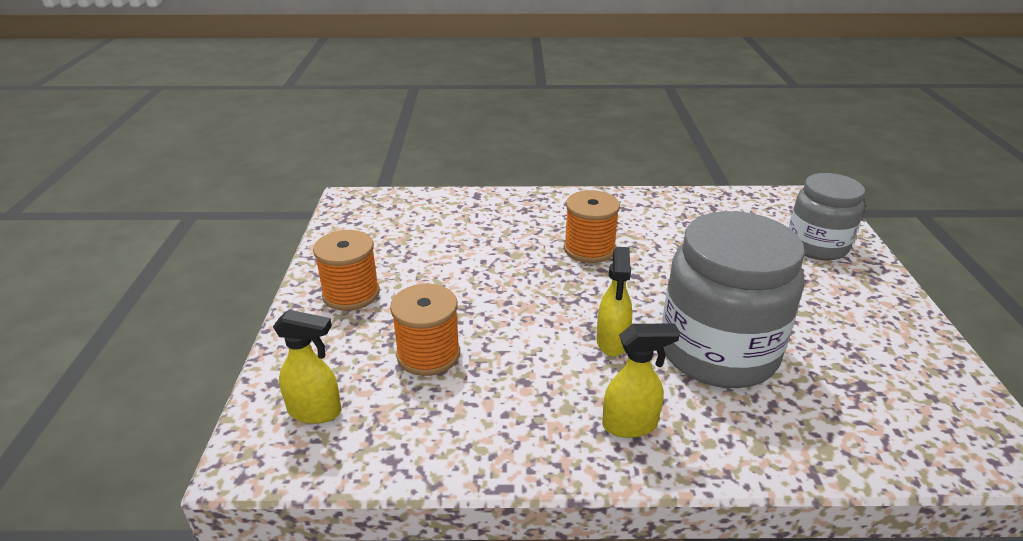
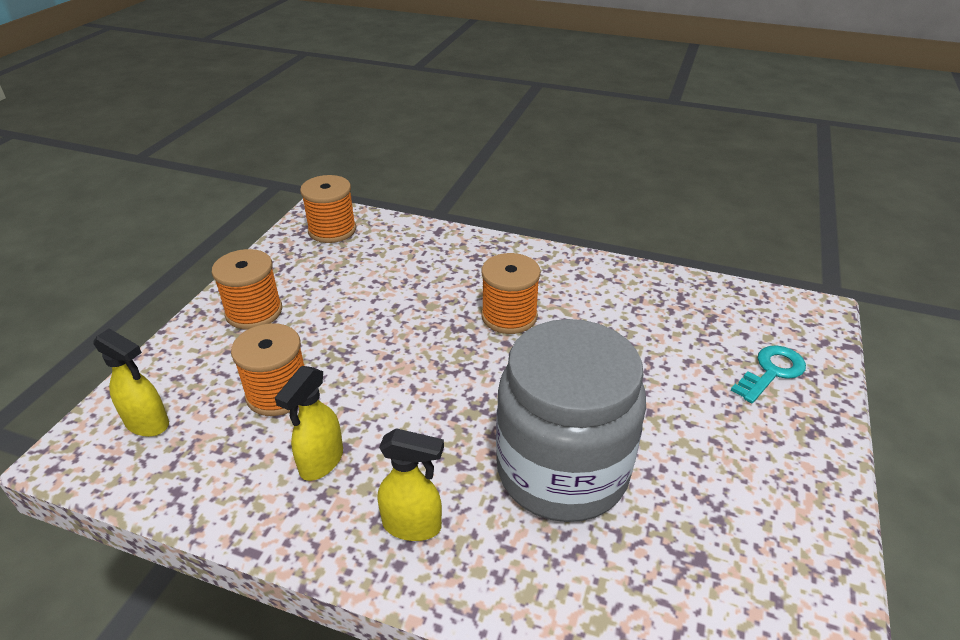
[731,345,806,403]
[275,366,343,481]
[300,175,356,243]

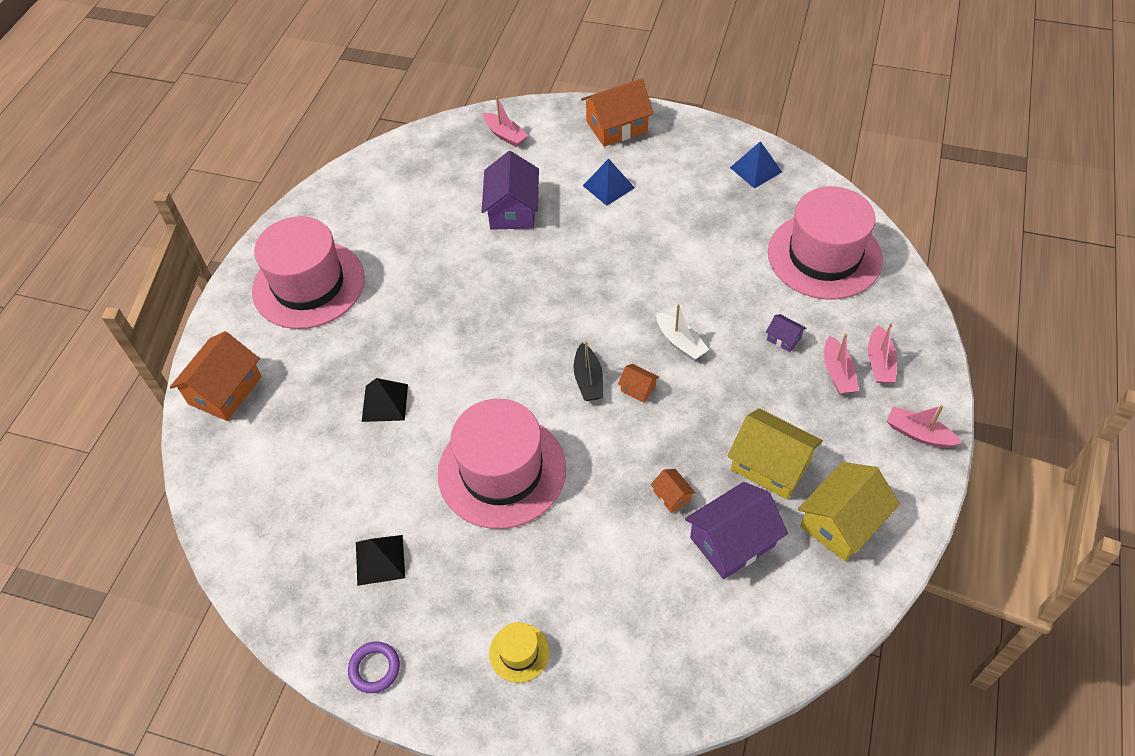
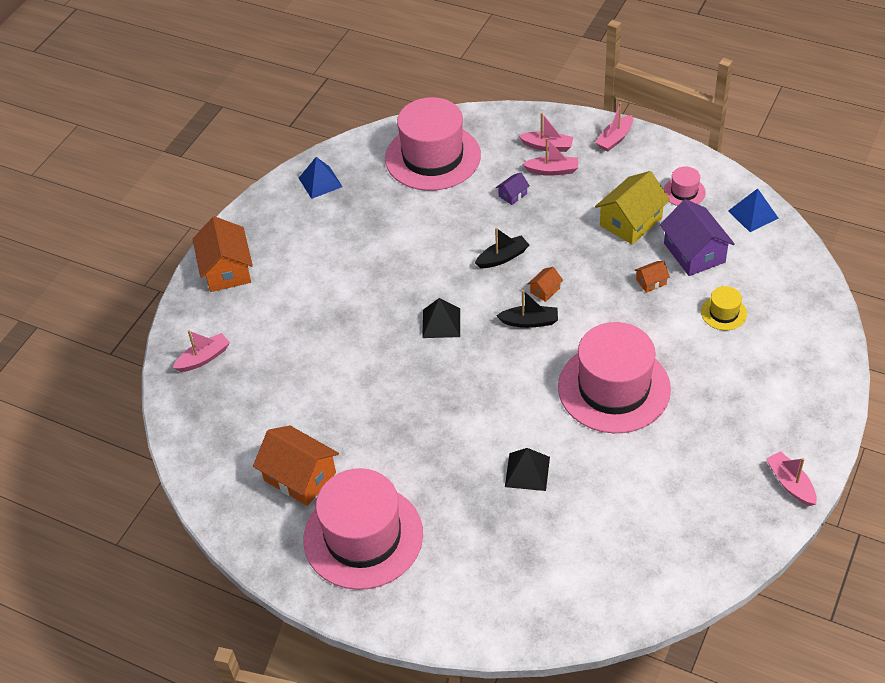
[481,151,539,230] (first image)
[728,188,778,232]
[475,228,529,268]
[253,426,339,506]
[663,167,706,206]
[422,298,460,338]
[701,286,747,330]
[766,451,817,506]

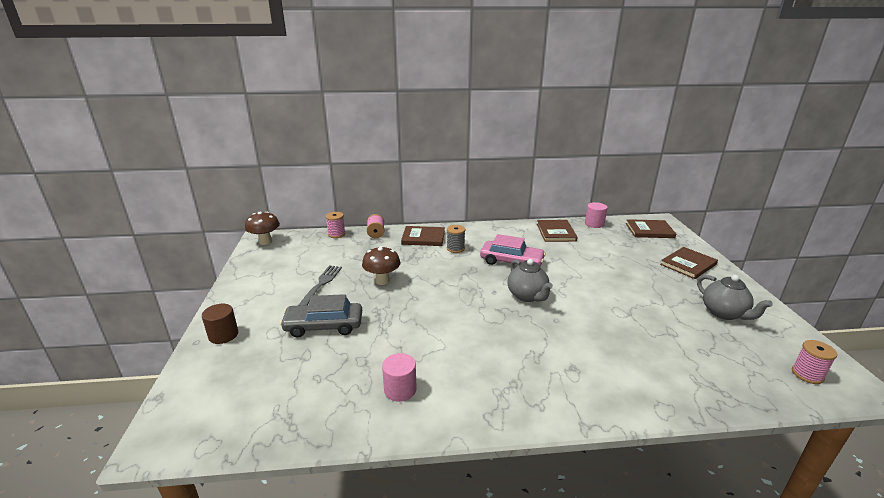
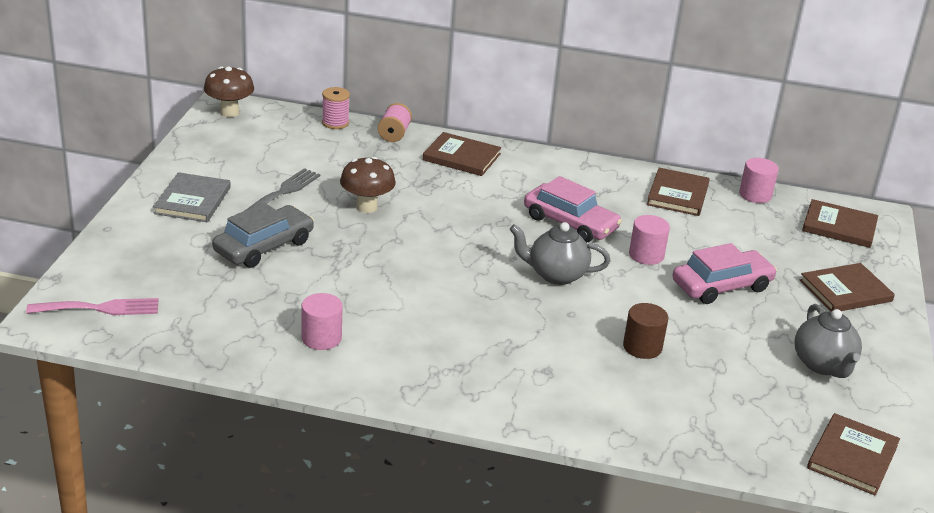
[447,225,465,253] (first image)
[510,222,611,285]
[212,203,314,268]
[623,303,668,359]
[807,413,900,496]
[153,172,231,222]
[629,215,670,265]
[672,243,777,304]
[26,298,158,315]

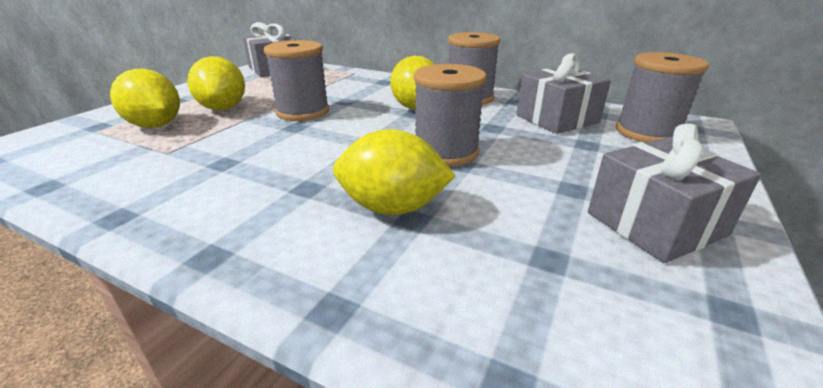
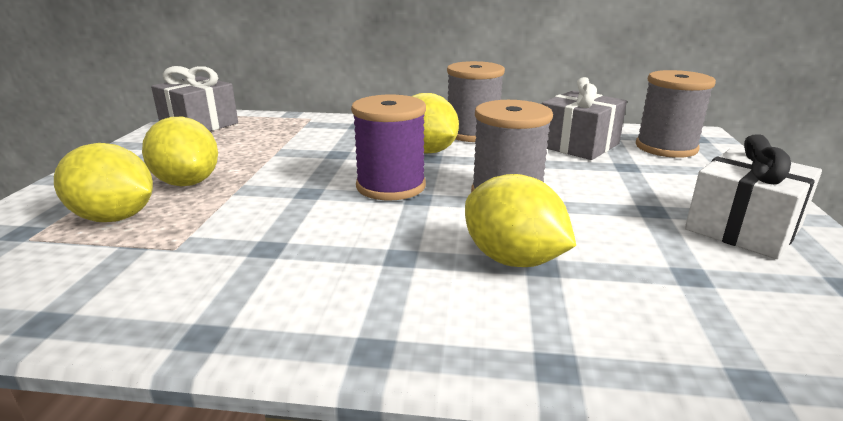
[264,40,329,121] (first image)
[685,134,822,259]
[465,174,576,267]
[351,95,426,200]

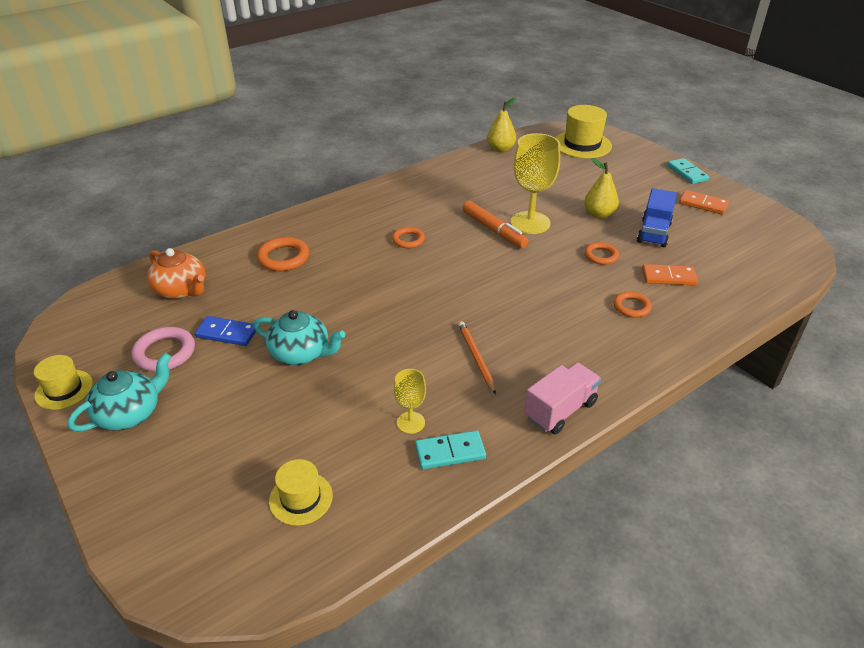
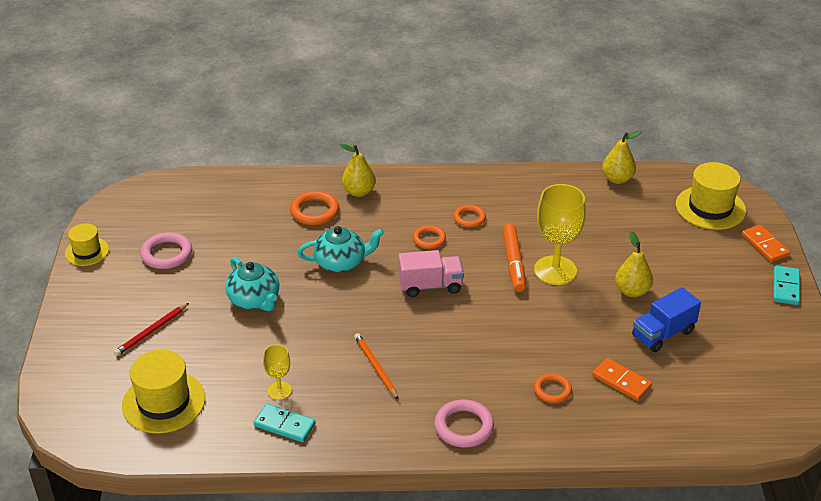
[741,225,790,262]
[453,205,486,228]
[147,248,205,299] (first image)
[195,316,256,346] (first image)
[354,333,399,400]
[297,226,384,272]
[398,250,464,297]
[122,350,205,434]
[340,144,376,197]
[114,303,189,356]
[434,400,494,448]

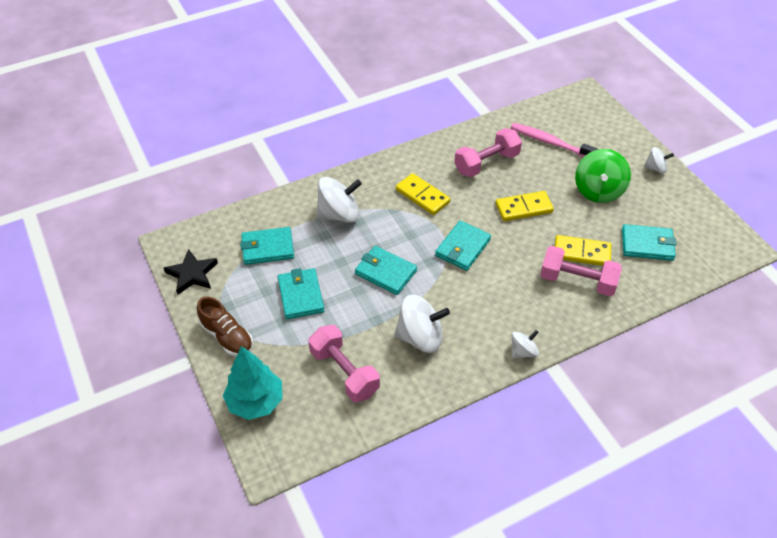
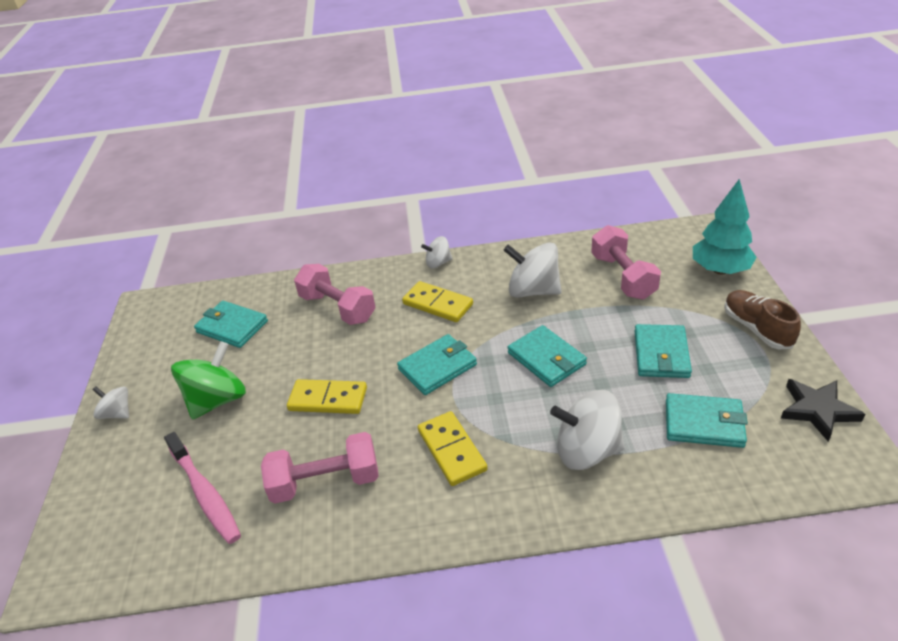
[402,281,473,322]

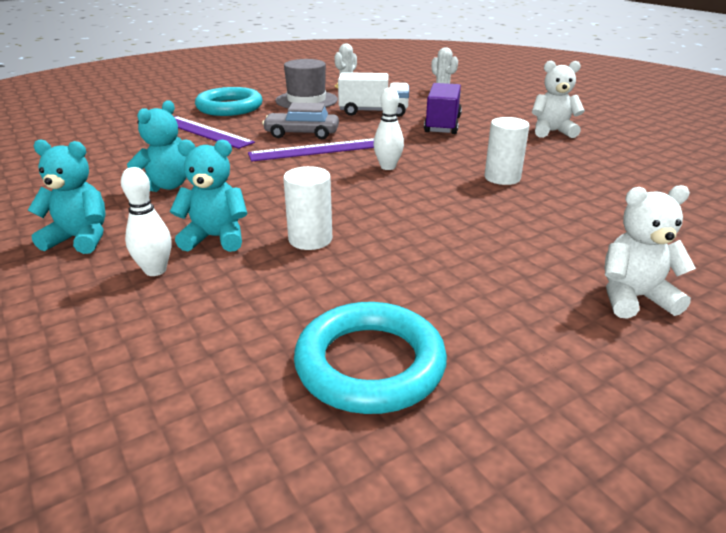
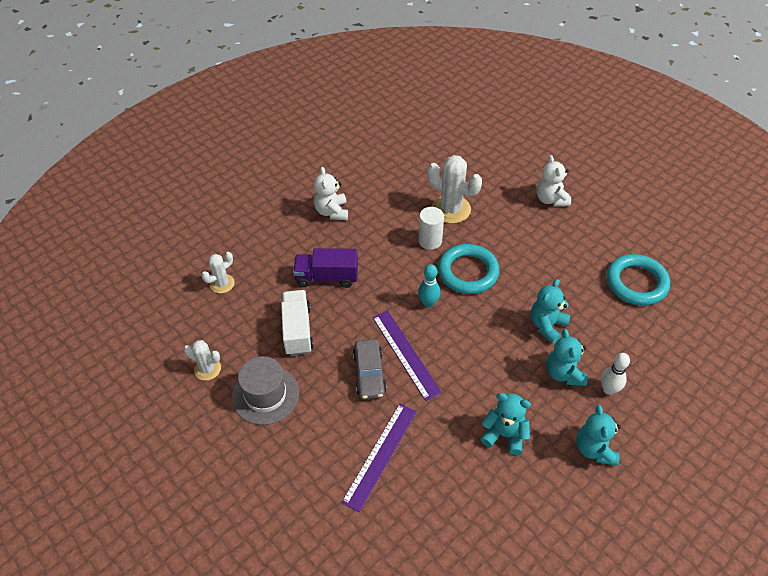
[438,244,500,294]
[418,264,441,307]
[531,279,571,344]
[427,155,482,223]

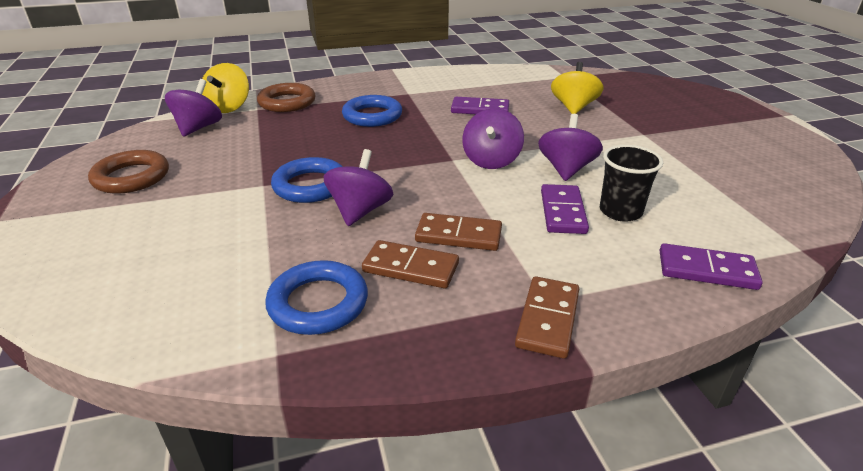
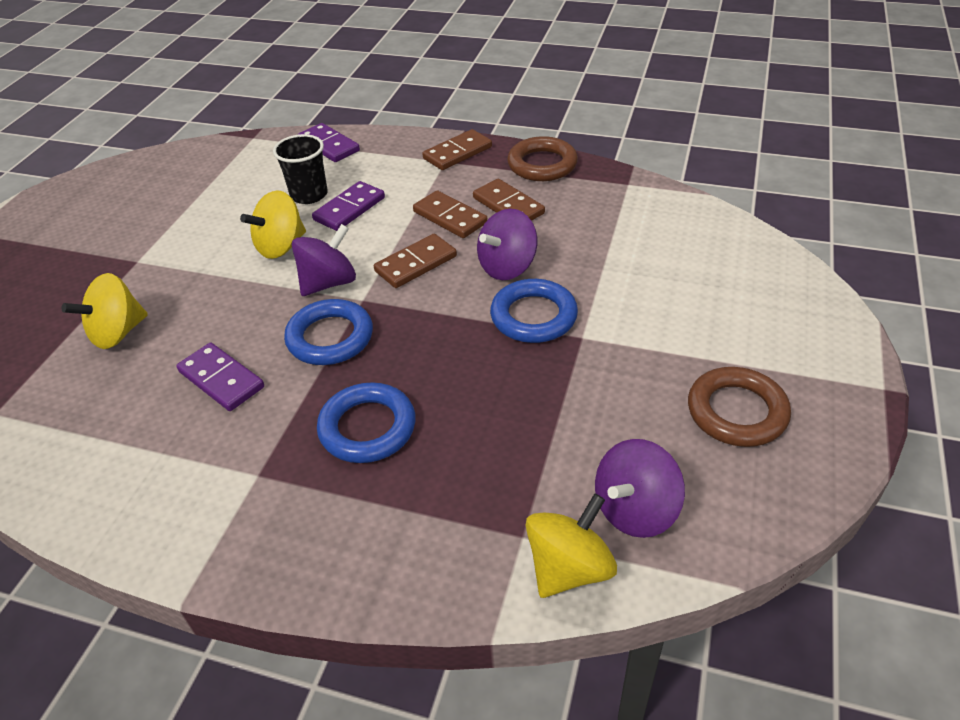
[507,136,578,181]
[240,190,306,259]
[284,299,373,365]
[374,234,457,288]

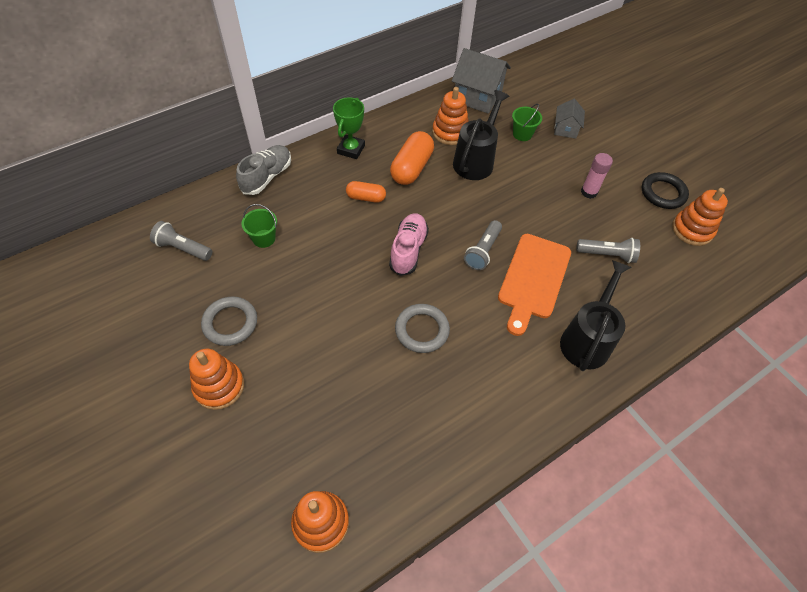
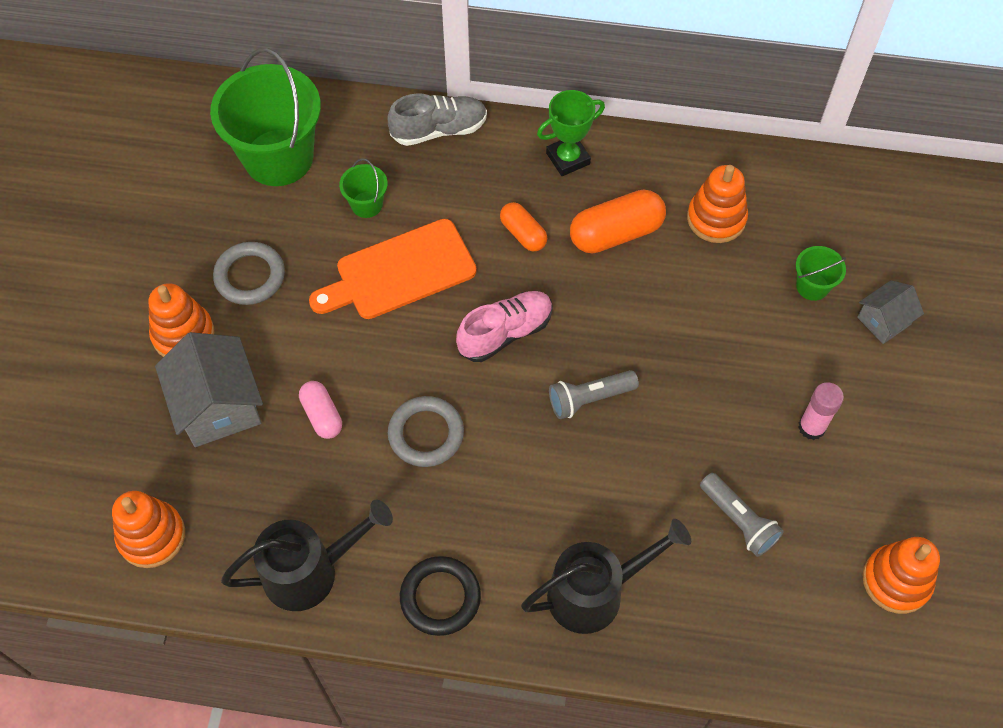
[155,332,263,447]
[221,500,393,611]
[400,556,481,636]
[210,48,321,186]
[309,219,477,319]
[299,381,342,439]

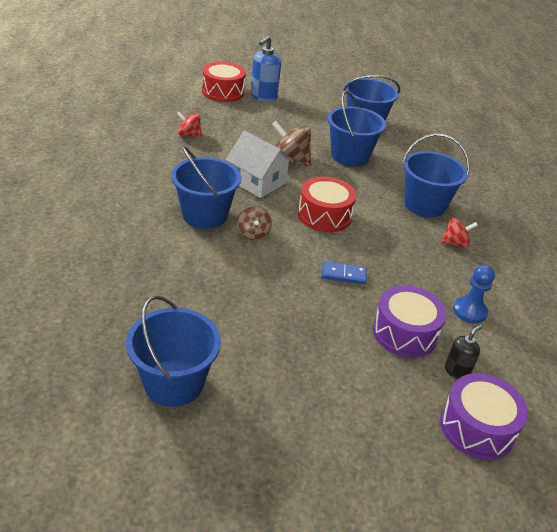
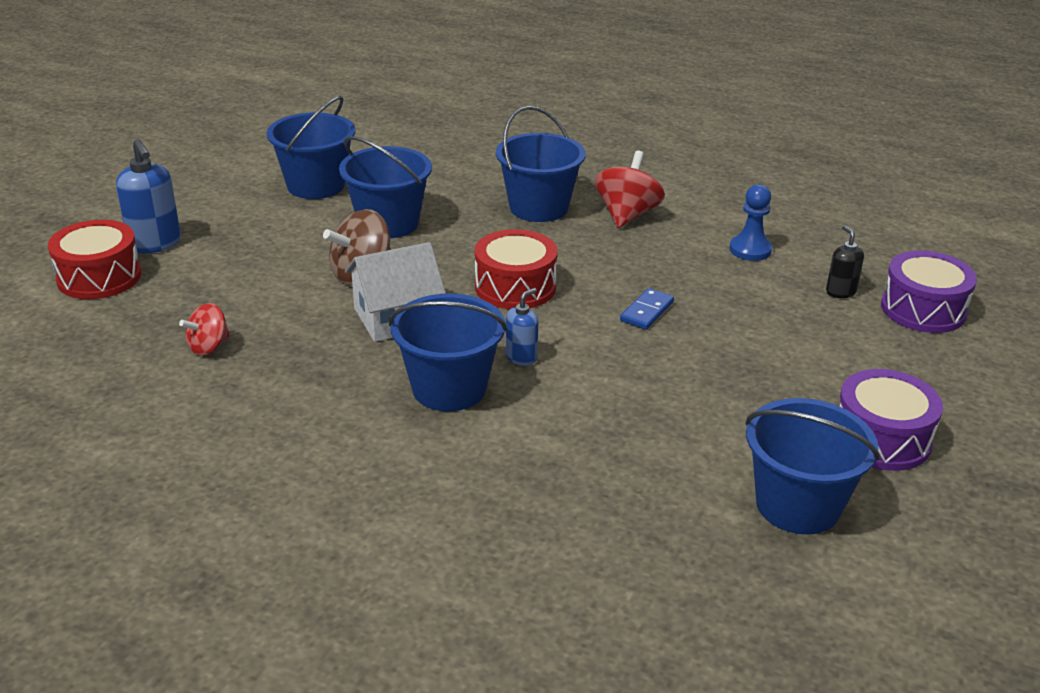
[505,288,538,366]
[595,150,665,228]
[840,369,943,471]

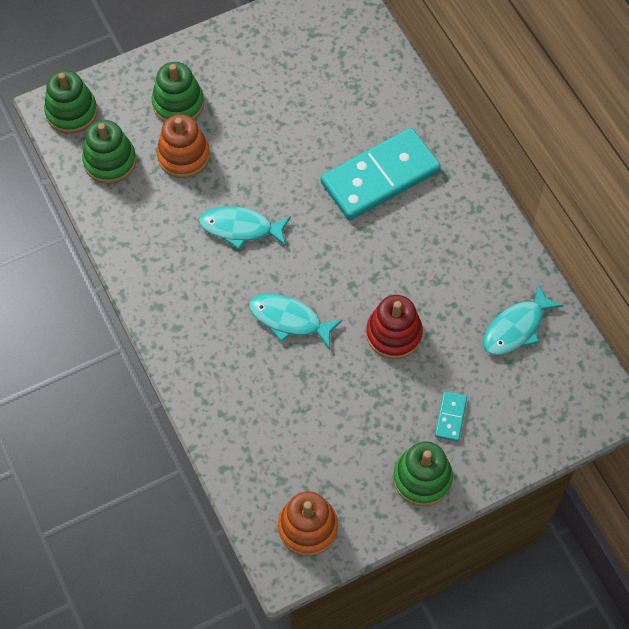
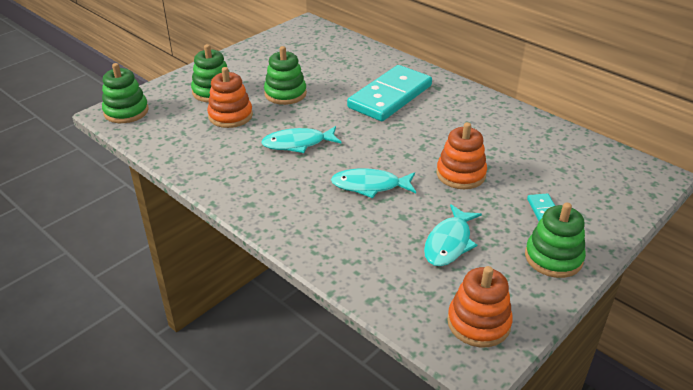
[264,46,307,105]
[424,204,482,266]
[436,122,487,189]

